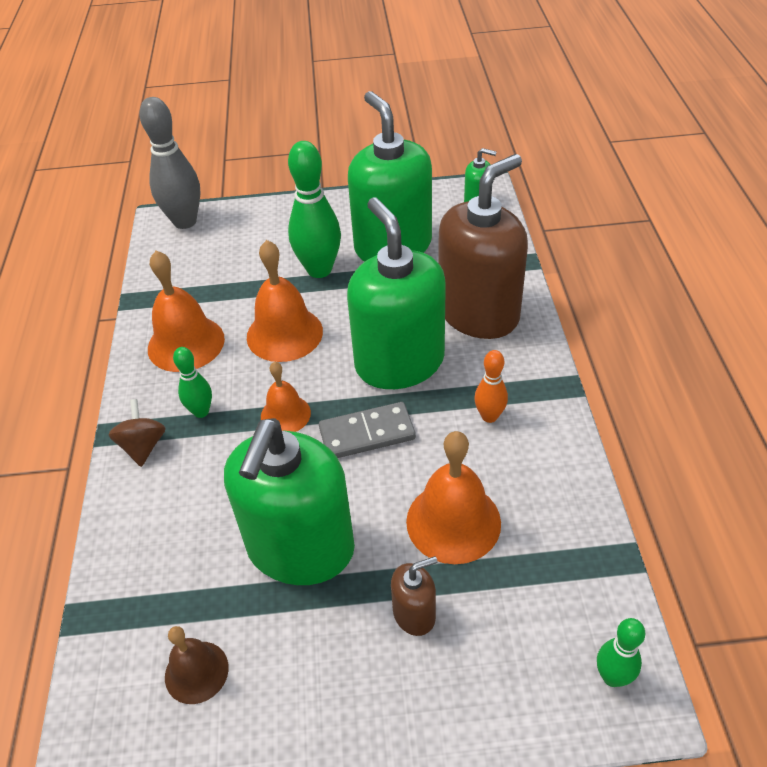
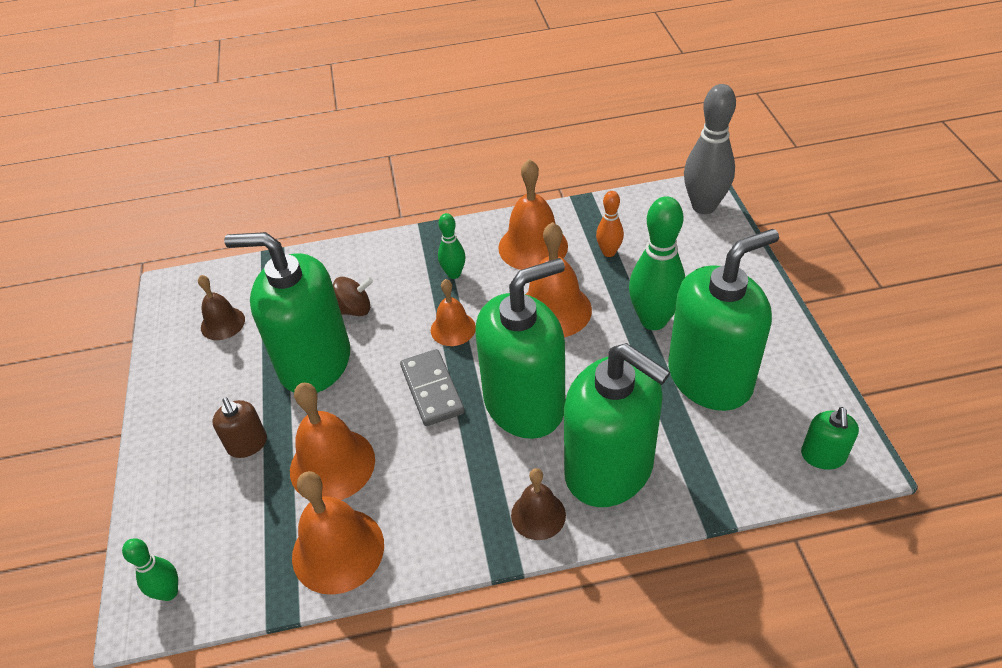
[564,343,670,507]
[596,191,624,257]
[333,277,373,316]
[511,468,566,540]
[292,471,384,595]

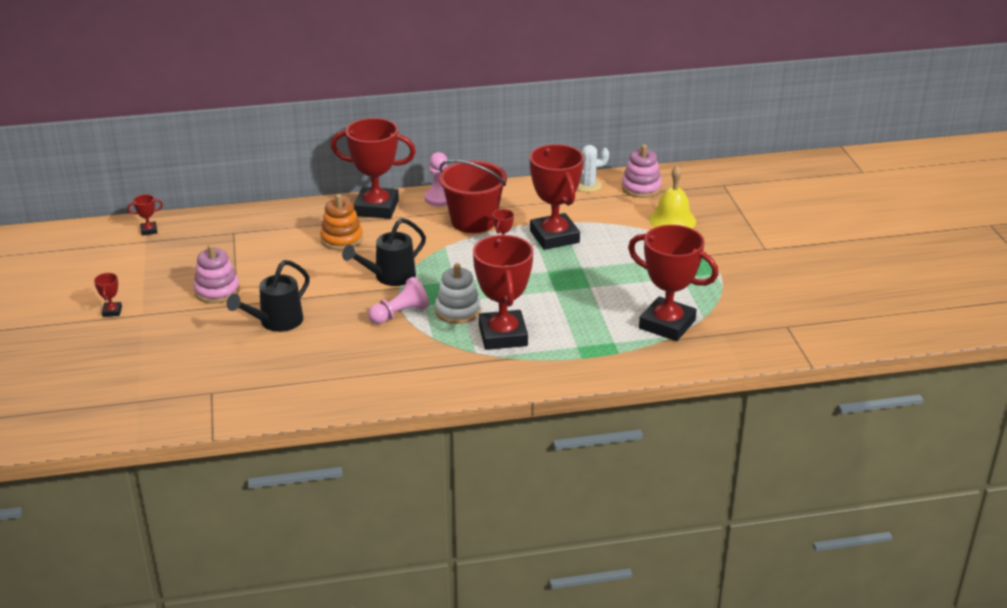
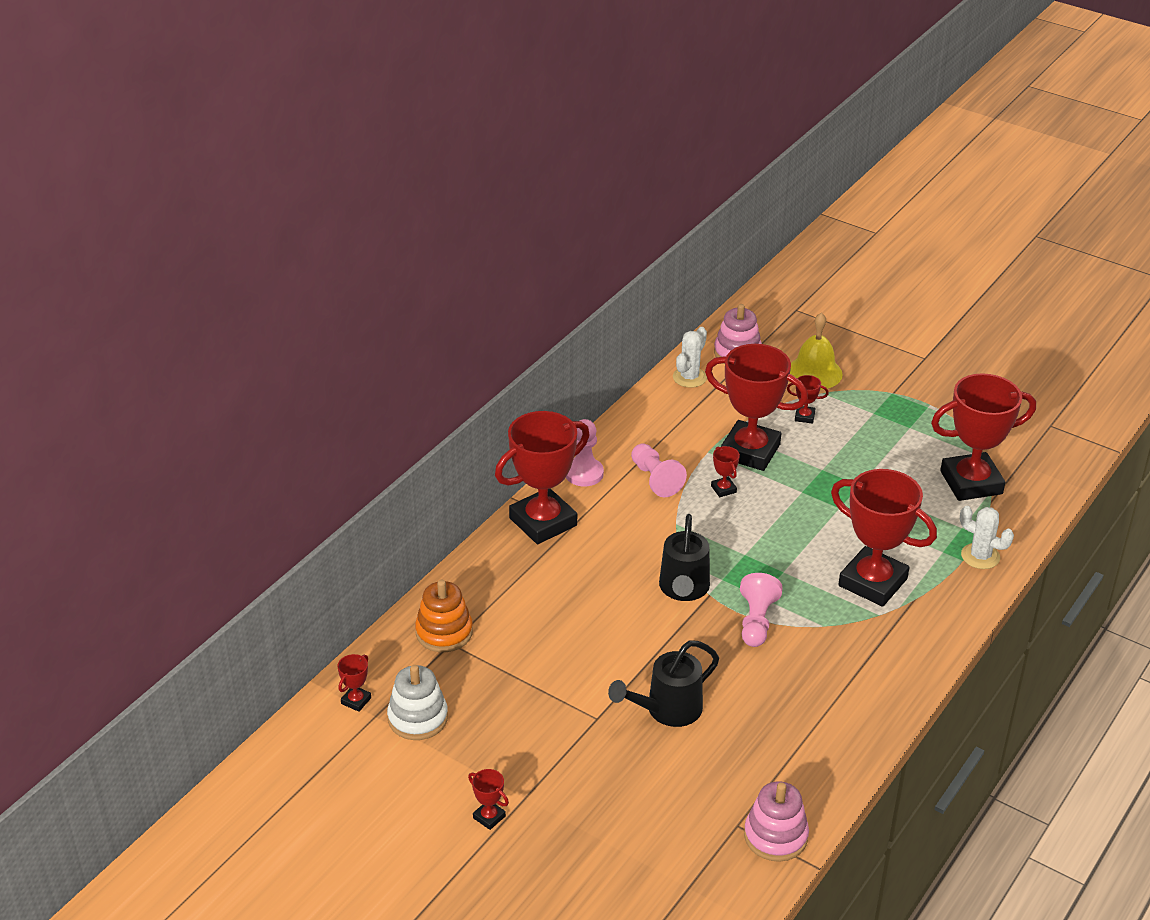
[631,443,687,497]
[415,580,473,652]
[744,781,809,862]
[608,640,719,727]
[387,665,448,740]
[787,375,829,424]
[960,506,1014,569]

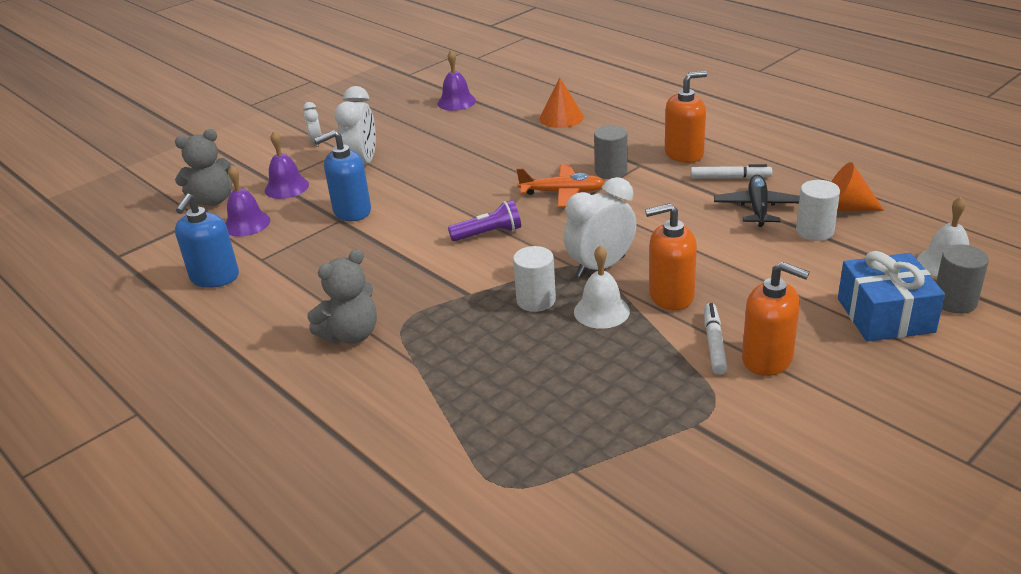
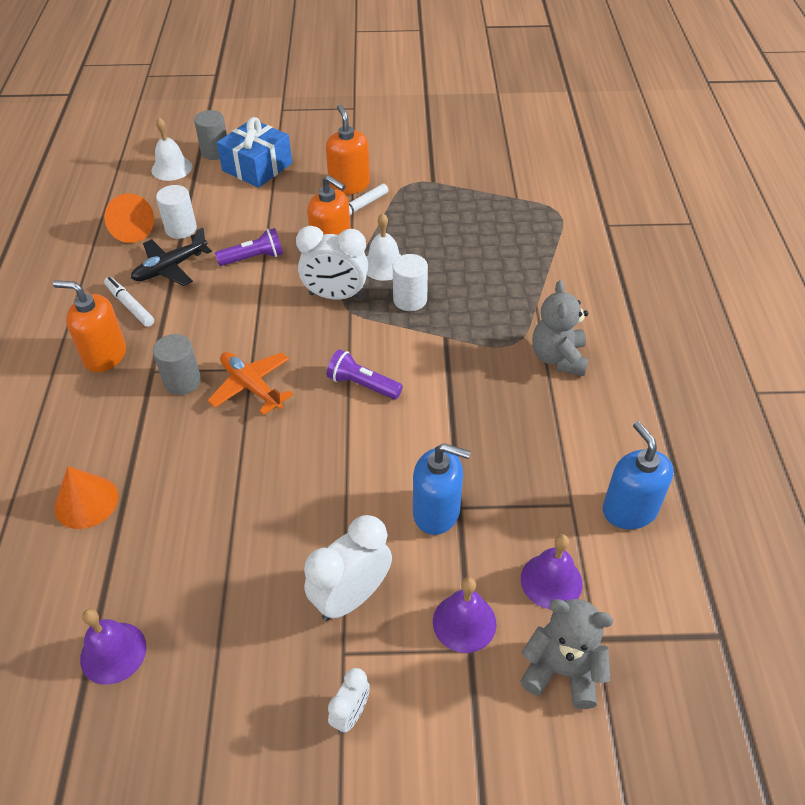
[603,421,674,529]
[532,280,589,376]
[215,228,283,266]

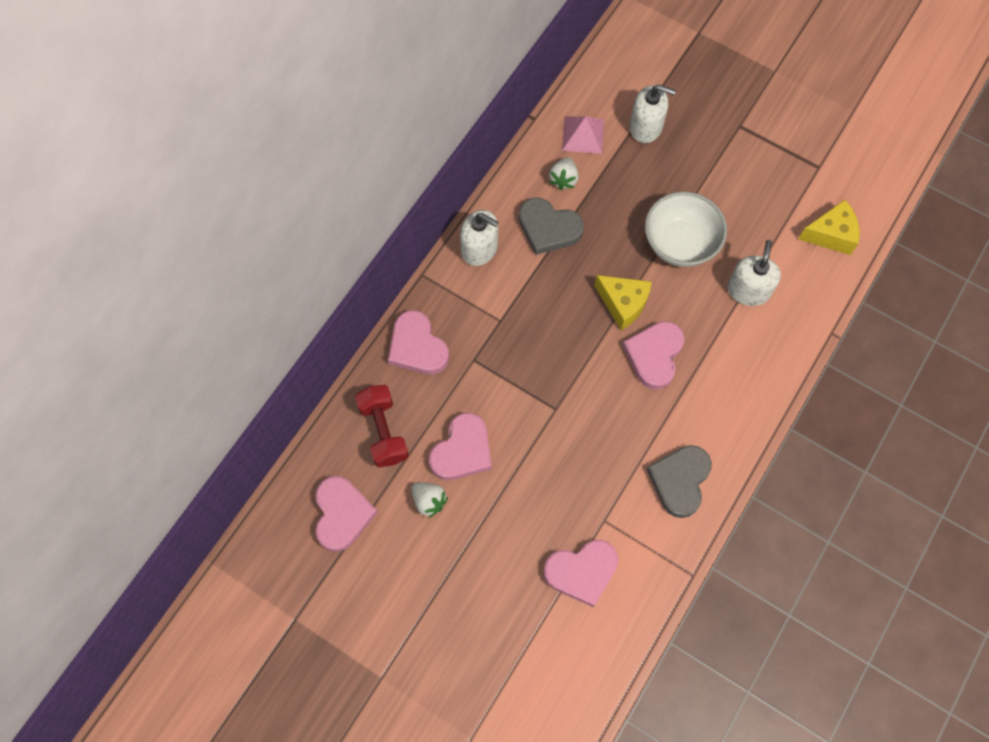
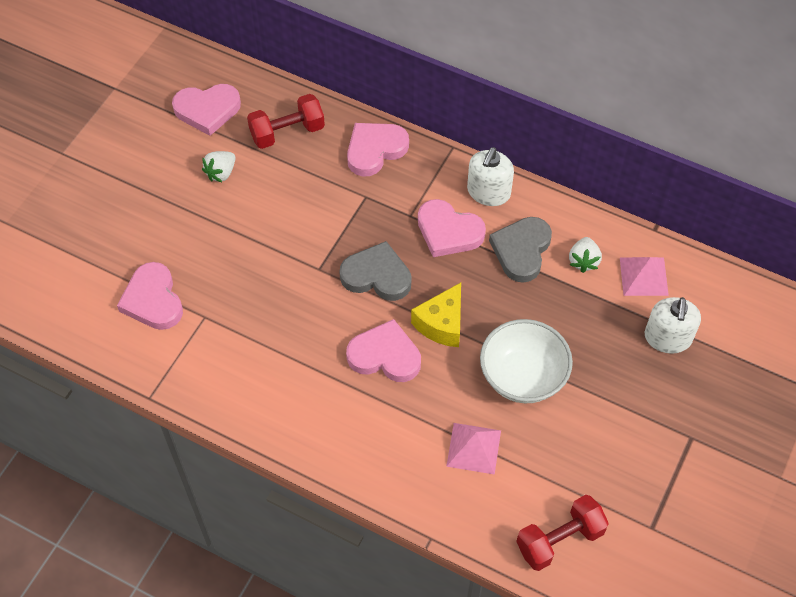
[569,237,602,273]
[516,495,609,571]
[446,423,501,475]
[418,199,486,257]
[339,241,411,301]

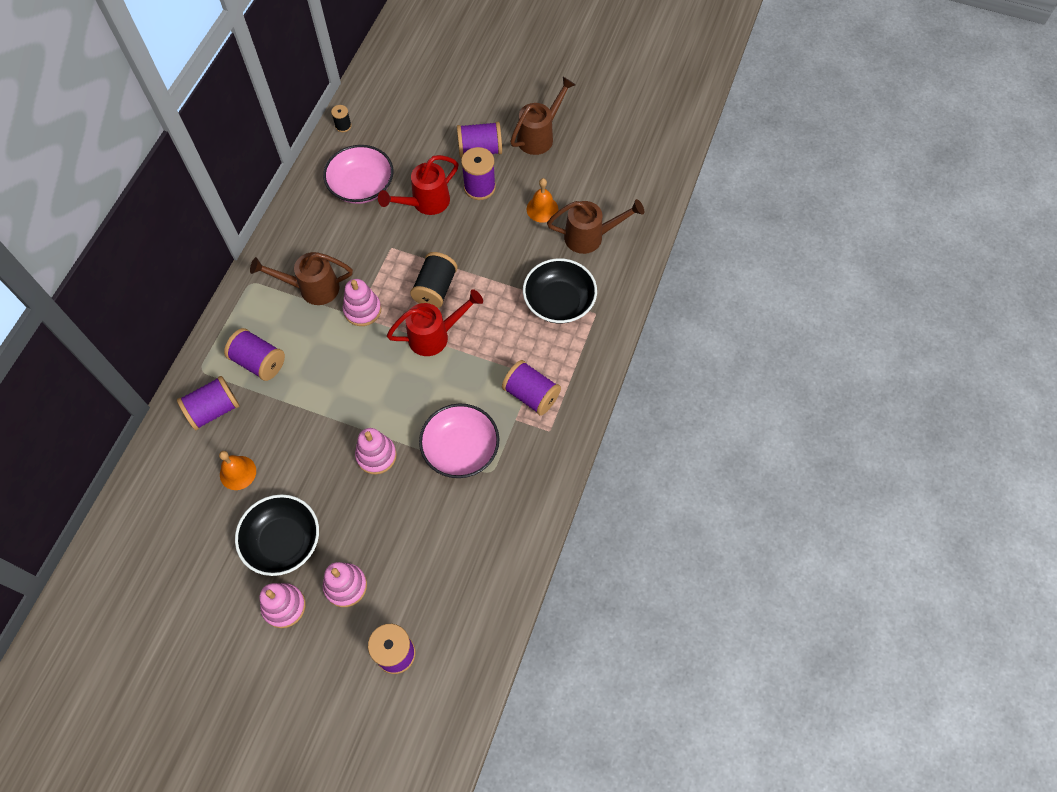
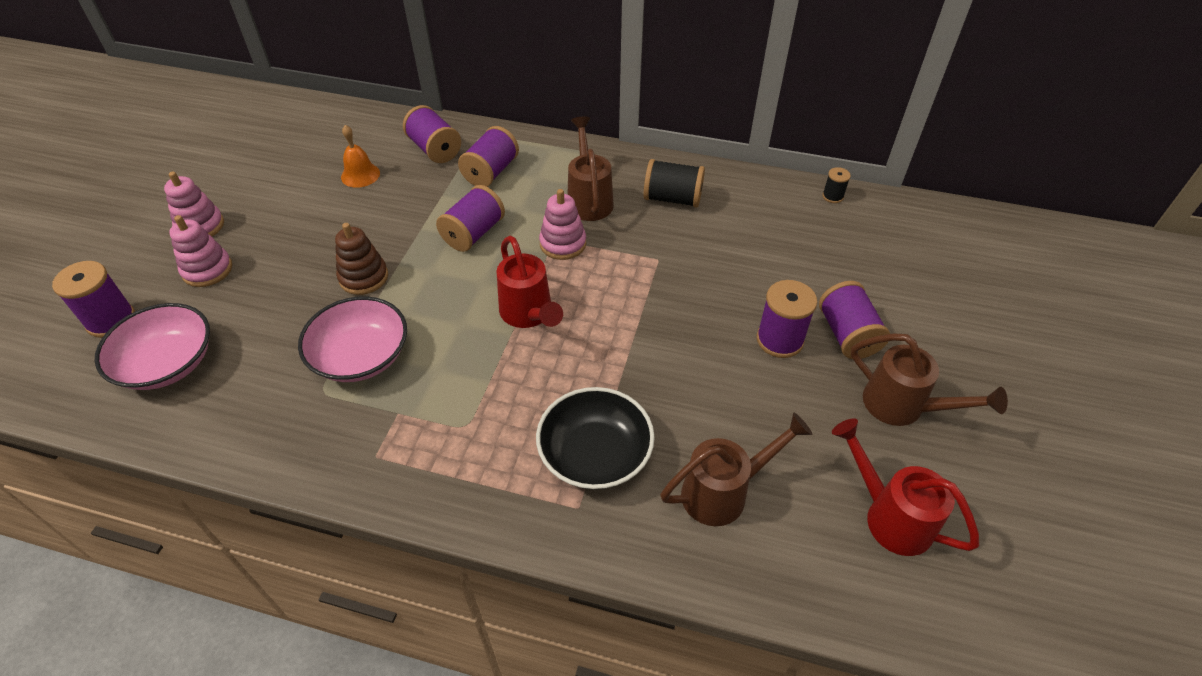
[95,303,210,390]
[832,418,979,556]
[527,178,558,223] (first image)
[660,413,813,526]
[644,159,705,208]
[436,185,505,252]
[335,223,388,295]
[235,494,319,576] (first image)

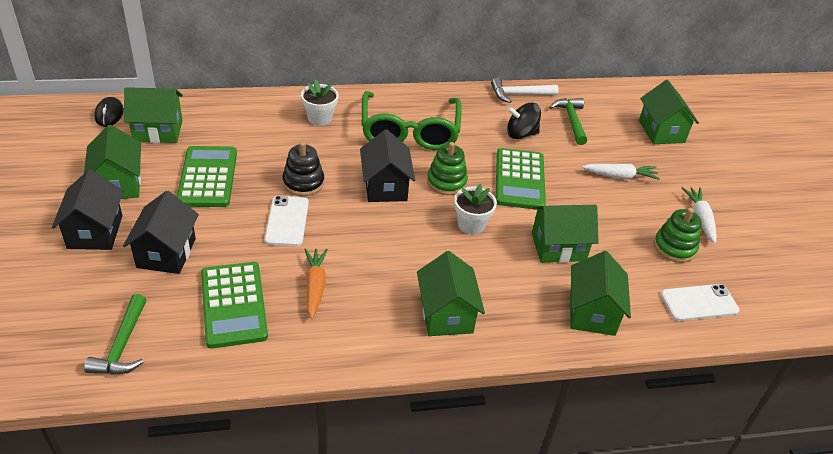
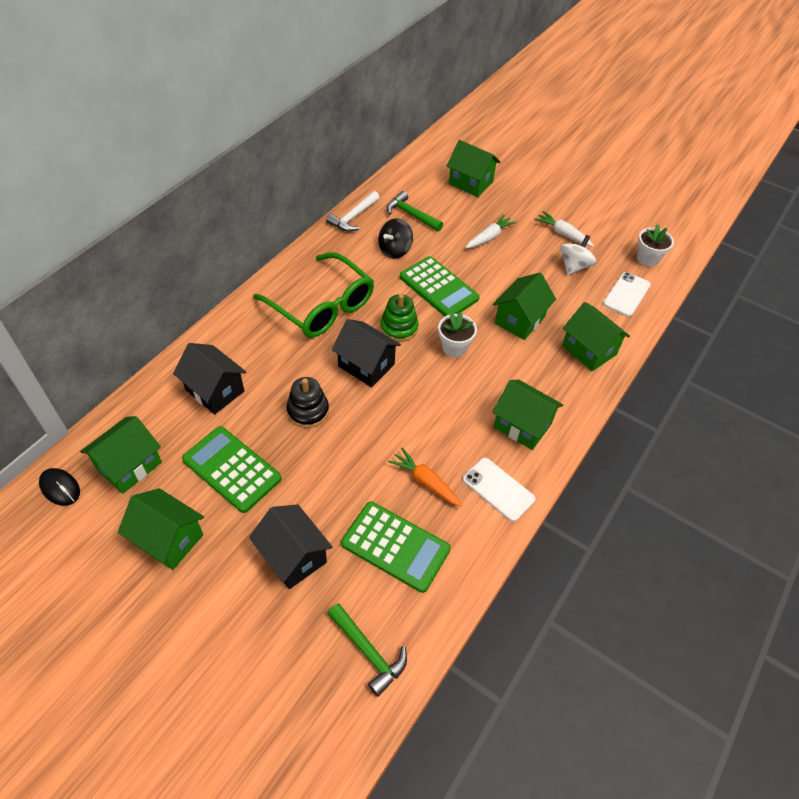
[637,225,674,267]
[173,343,246,414]
[463,458,535,522]
[560,235,597,275]

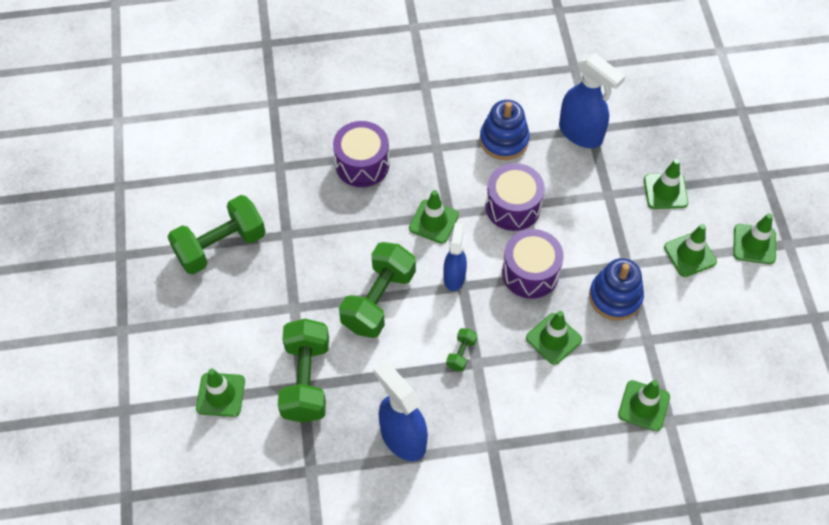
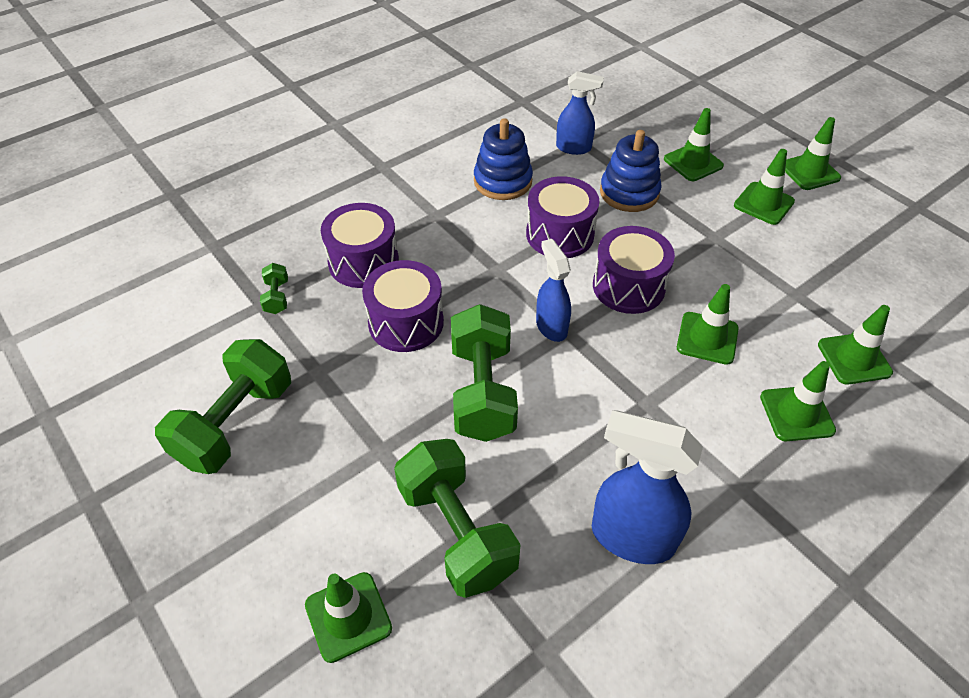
[556,71,604,155]
[760,361,836,441]
[600,130,662,212]
[260,263,288,314]
[362,260,444,352]

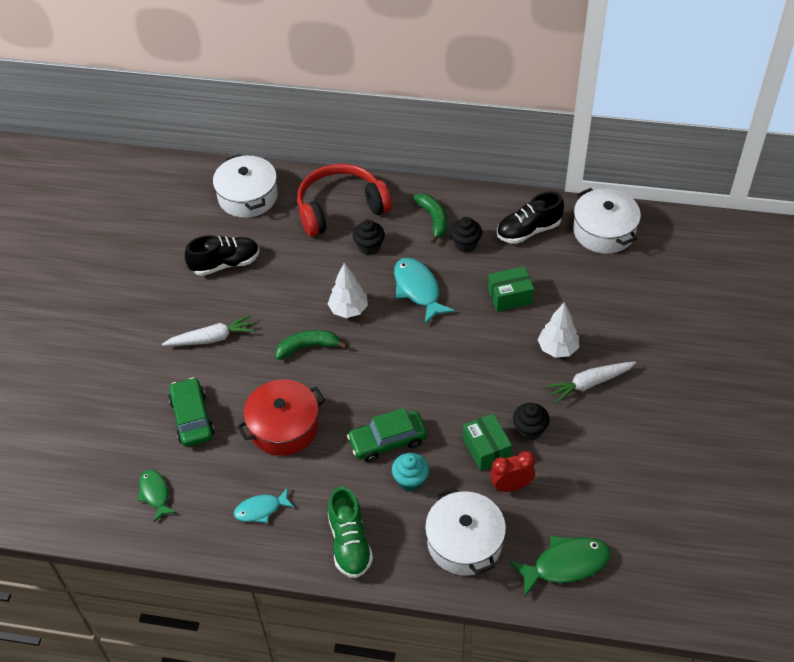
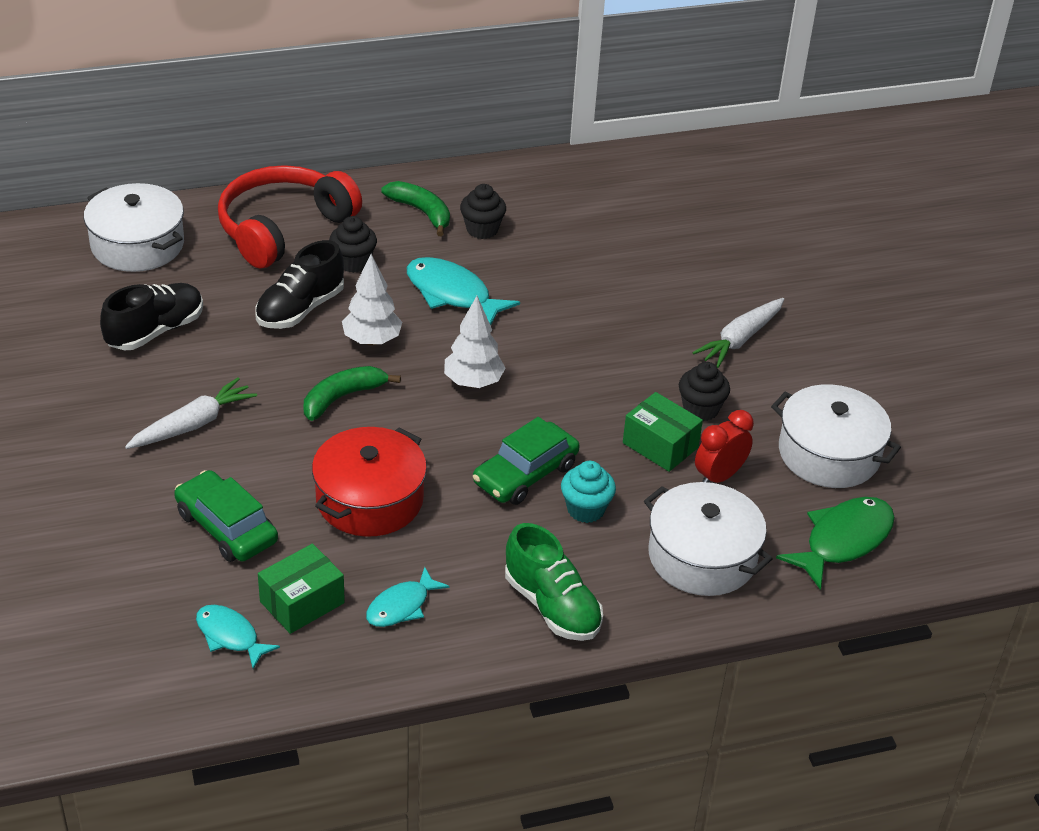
[771,384,901,488]
[255,240,344,329]
[258,544,345,634]
[444,296,506,388]
[196,605,280,669]

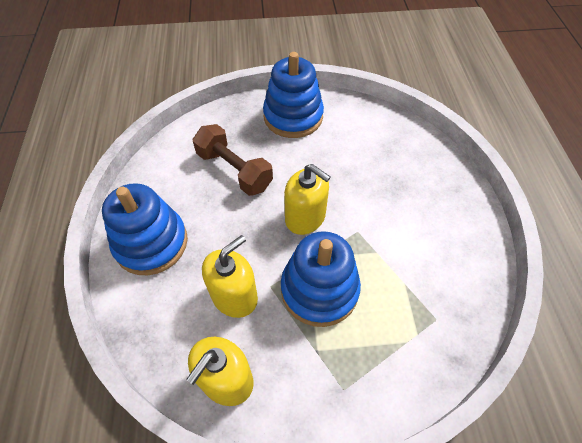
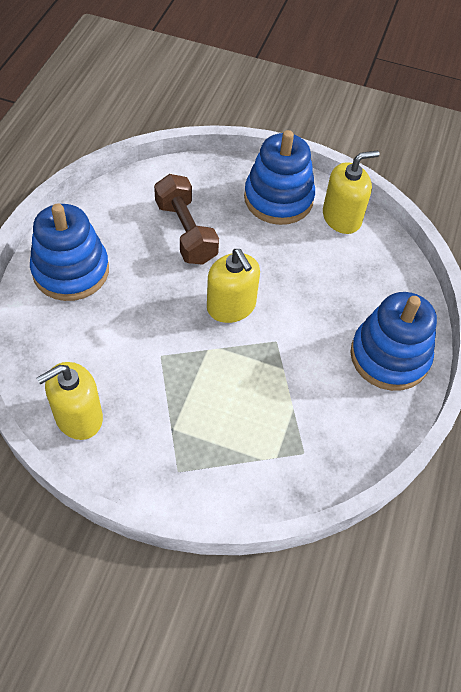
[350,292,437,391]
[323,150,379,234]

